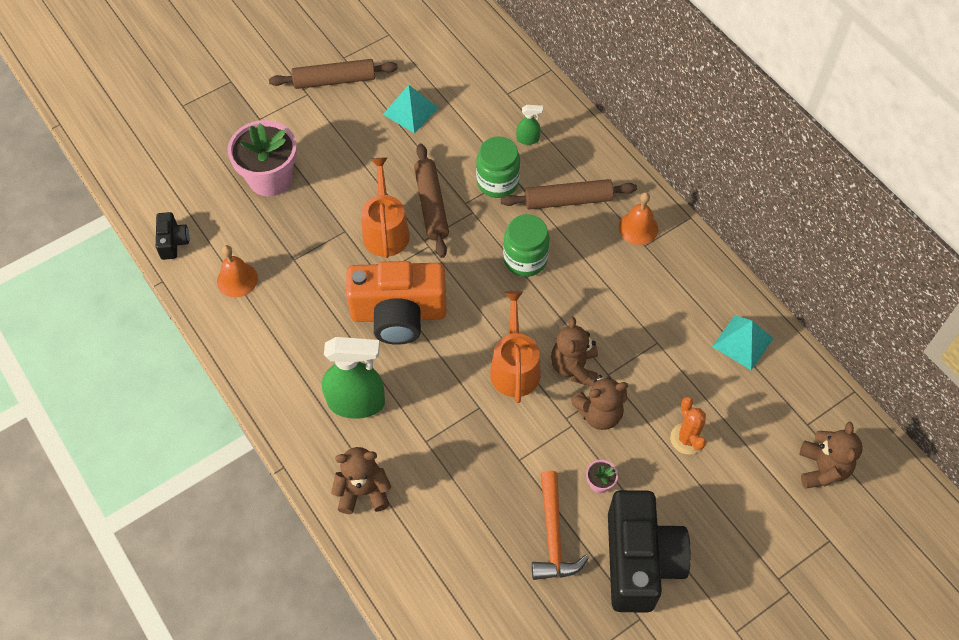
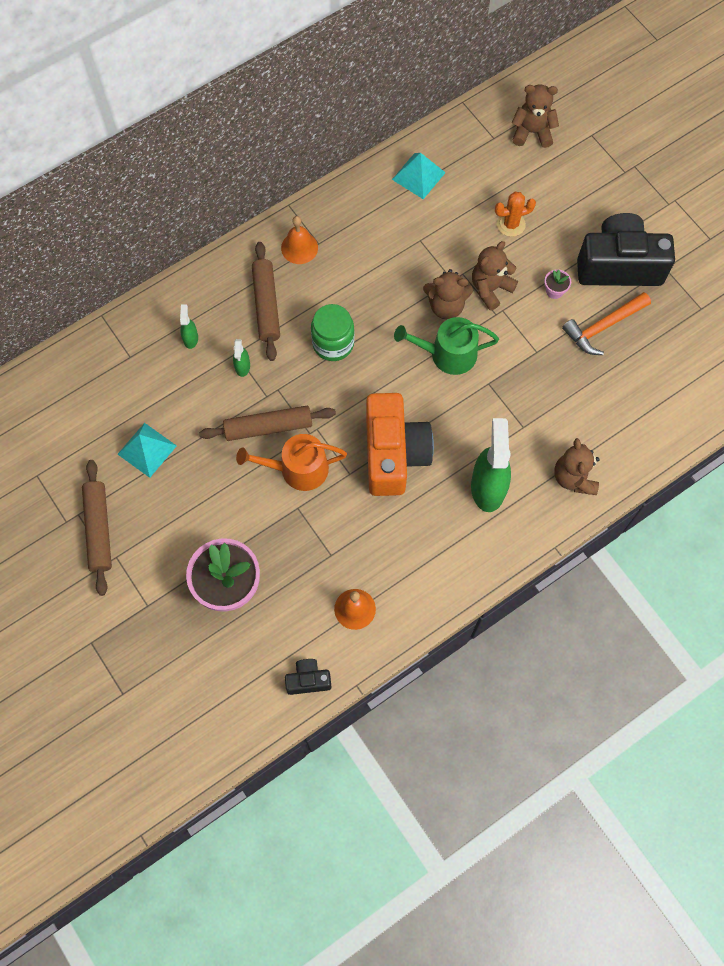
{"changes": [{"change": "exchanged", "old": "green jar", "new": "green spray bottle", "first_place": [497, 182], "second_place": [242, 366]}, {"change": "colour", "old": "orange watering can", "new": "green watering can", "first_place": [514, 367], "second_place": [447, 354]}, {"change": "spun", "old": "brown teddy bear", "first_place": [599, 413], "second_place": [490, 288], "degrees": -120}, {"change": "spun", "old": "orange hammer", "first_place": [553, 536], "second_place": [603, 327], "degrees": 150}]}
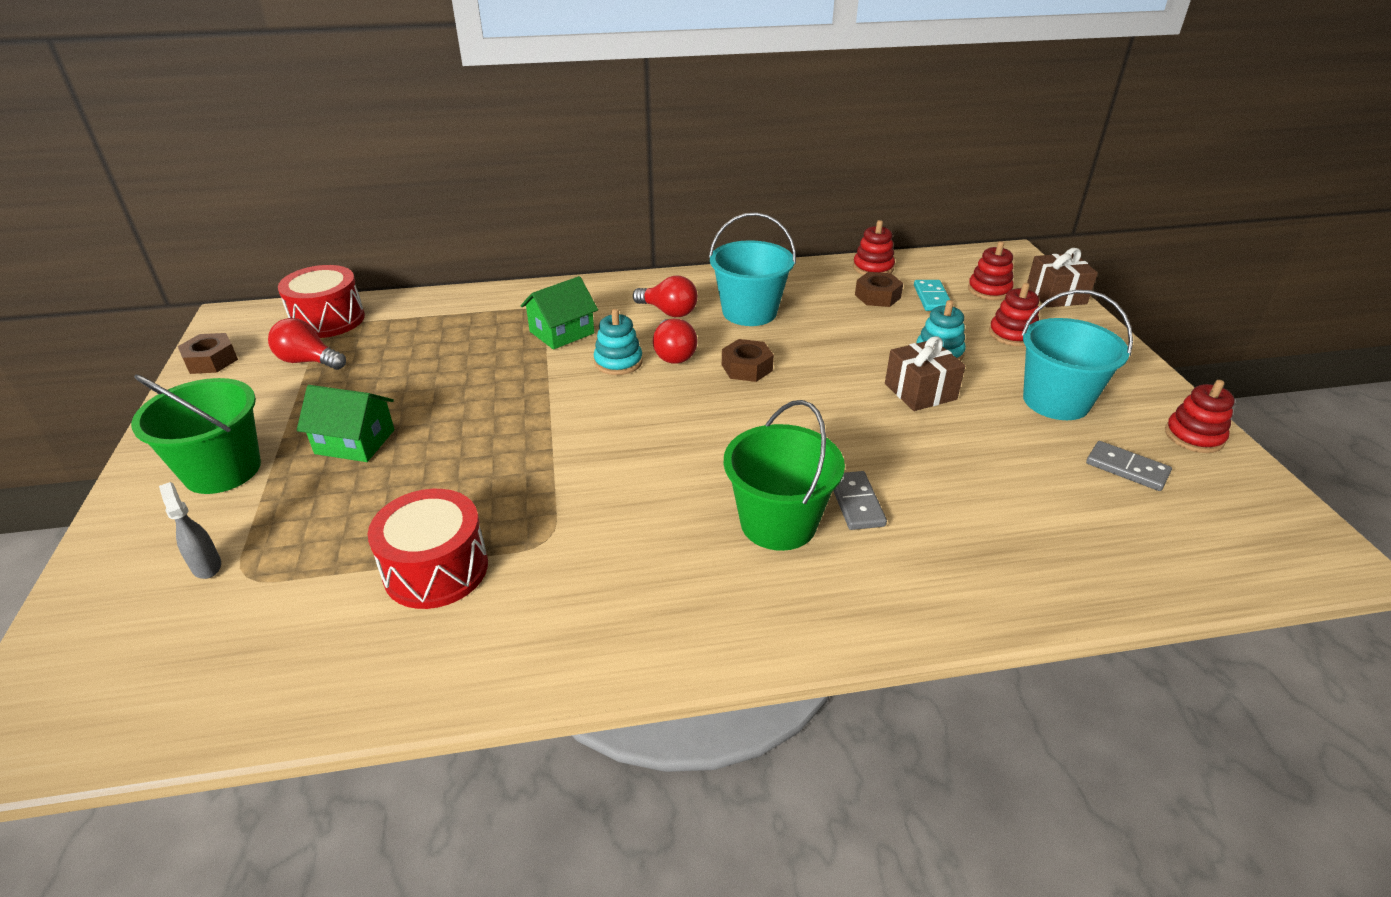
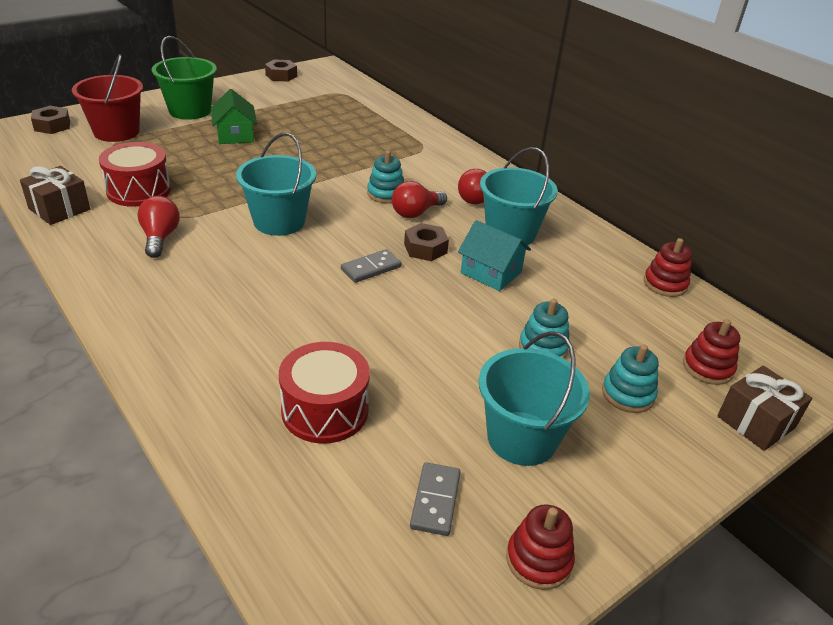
{"changes": [{"change": "relocated", "old": "brown gift", "first_place": [920, 391], "second_place": [59, 209]}, {"change": "relocated", "old": "brown nut", "first_place": [877, 296], "second_place": [52, 126]}, {"change": "exchanged", "old": "grey spray bottle", "new": "red bucket", "first_place": [206, 566], "second_place": [116, 132]}, {"change": "relocated", "old": "red light bulb", "first_place": [308, 361], "second_place": [160, 238]}, {"change": "appeared", "new": "turquoise bucket", "second_place": [279, 221]}, {"change": "relocated", "old": "red drum", "first_place": [328, 320], "second_place": [325, 410]}, {"change": "relocated", "old": "grey domino", "first_place": [856, 503], "second_place": [371, 268]}, {"change": "appeared", "new": "turquoise house", "second_place": [491, 272]}, {"change": "colour", "old": "red stacking toy", "new": "turquoise stacking toy", "first_place": [1012, 334], "second_place": [628, 394]}, {"change": "missing", "old": "green house", "first_place": [562, 332]}, {"change": "missing", "old": "green bucket", "first_place": [778, 523]}, {"change": "missing", "old": "turquoise domino", "first_place": [932, 298]}]}
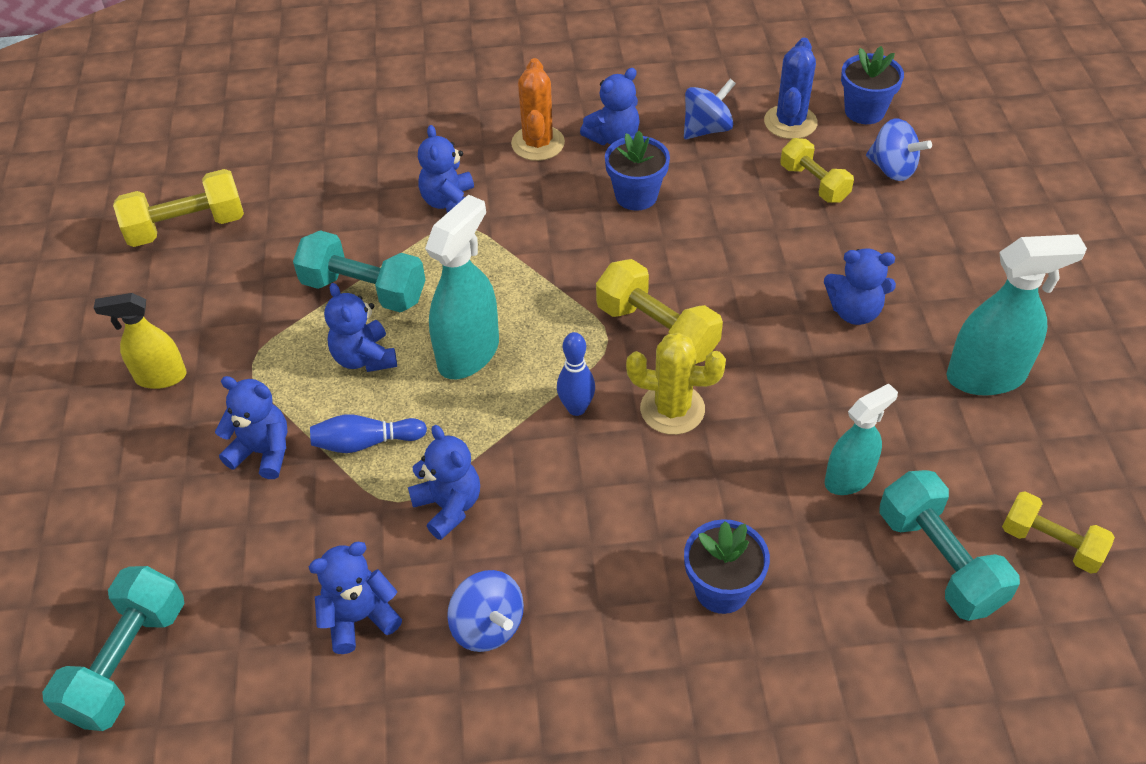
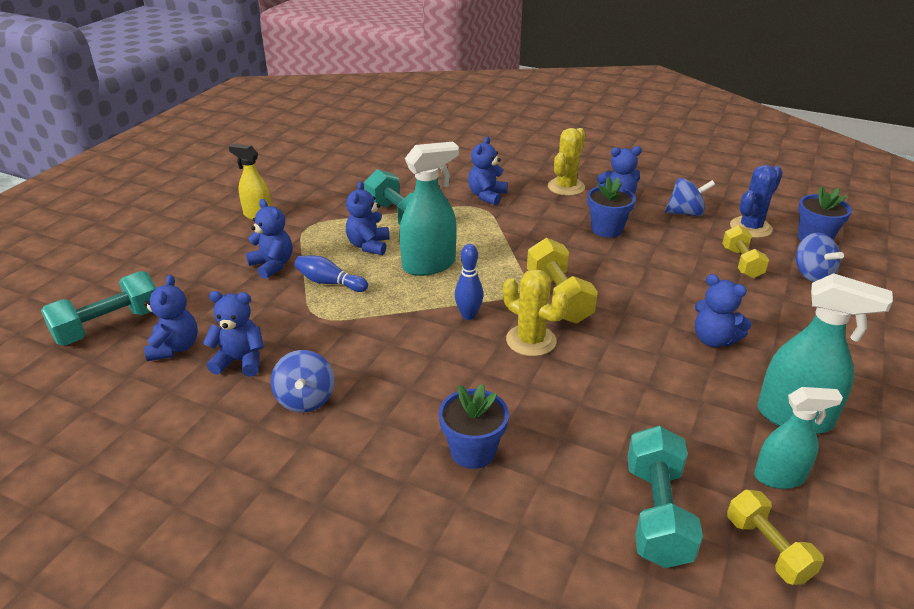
{"changes": [{"change": "relocated", "old": "blue teddy bear", "first_place": [448, 506], "second_place": [175, 348]}, {"change": "colour", "old": "orange cactus", "new": "yellow cactus", "first_place": [538, 143], "second_place": [566, 187]}, {"change": "relocated", "old": "turquoise spray bottle", "first_place": [849, 478], "second_place": [779, 477]}, {"change": "missing", "old": "yellow dumbbell", "first_place": [187, 227]}]}
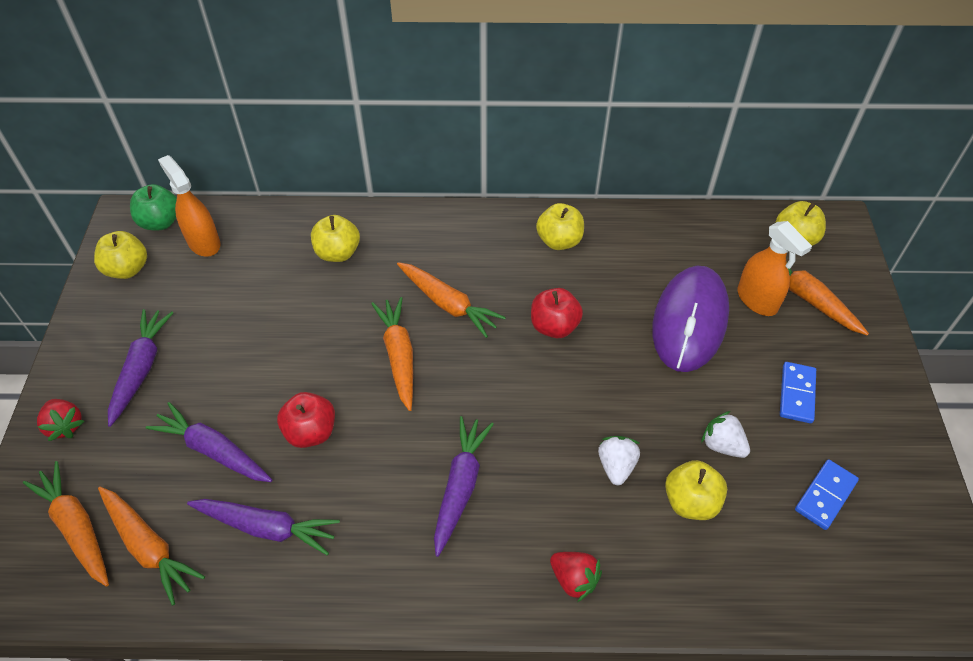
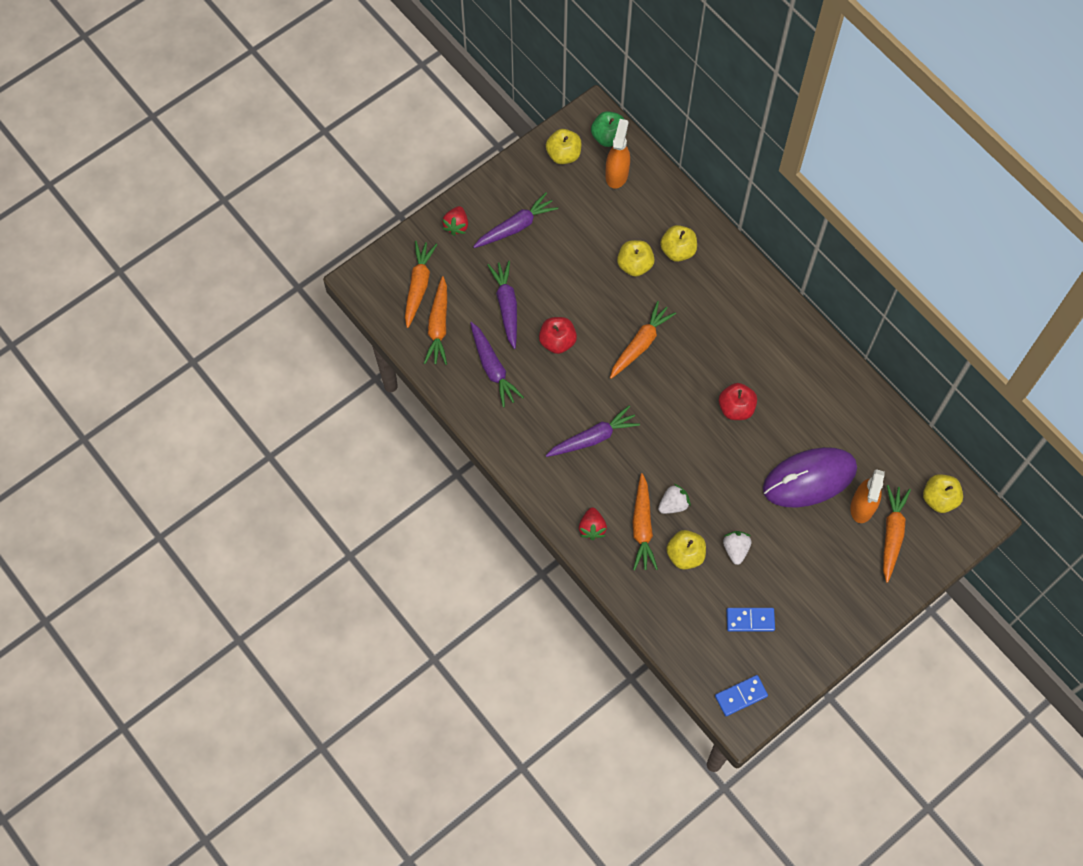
{"changes": [{"change": "relocated", "old": "yellow apple", "first_place": [559, 241], "second_place": [634, 265]}, {"change": "relocated", "old": "orange carrot", "first_place": [448, 304], "second_place": [642, 526]}, {"change": "relocated", "old": "blue domino", "first_place": [797, 394], "second_place": [741, 696]}]}
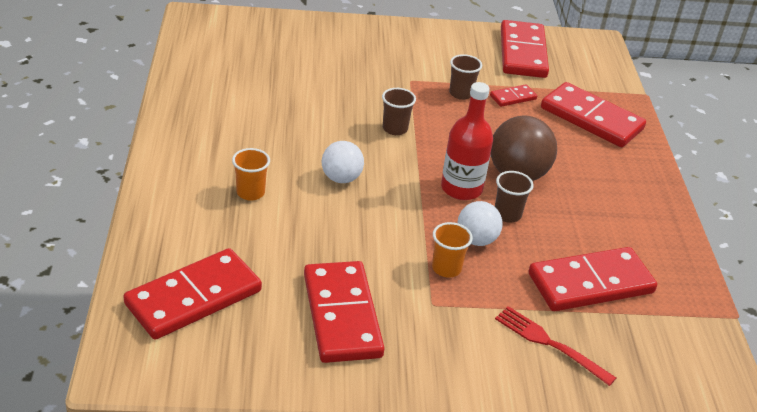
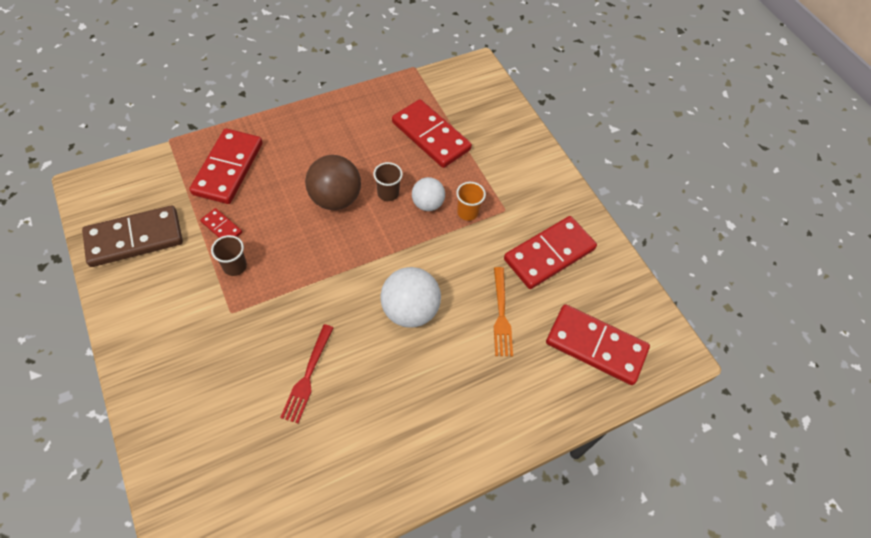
{"changes": [{"change": "colour", "old": "red domino", "new": "brown domino", "first_place": [523, 53], "second_place": [134, 238]}, {"change": "relocated", "old": "red fork", "first_place": [549, 343], "second_place": [307, 376]}, {"change": "size", "old": "white ball", "first_place": [341, 178], "second_place": [410, 310], "factor": 1.6}, {"change": "appeared", "new": "orange fork", "second_place": [501, 315]}, {"change": "missing", "old": "orange cup", "first_place": [250, 192]}, {"change": "missing", "old": "brown cup", "first_place": [395, 129]}, {"change": "missing", "old": "red bottle", "first_place": [461, 188]}]}
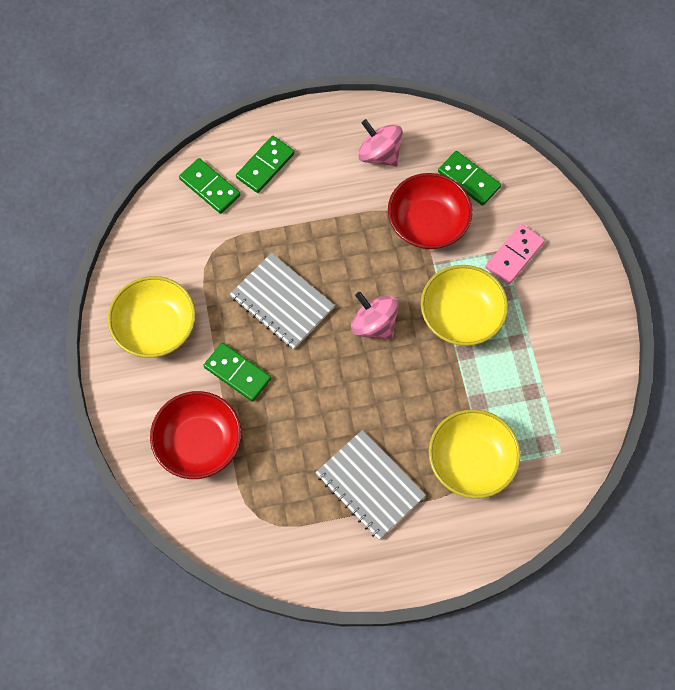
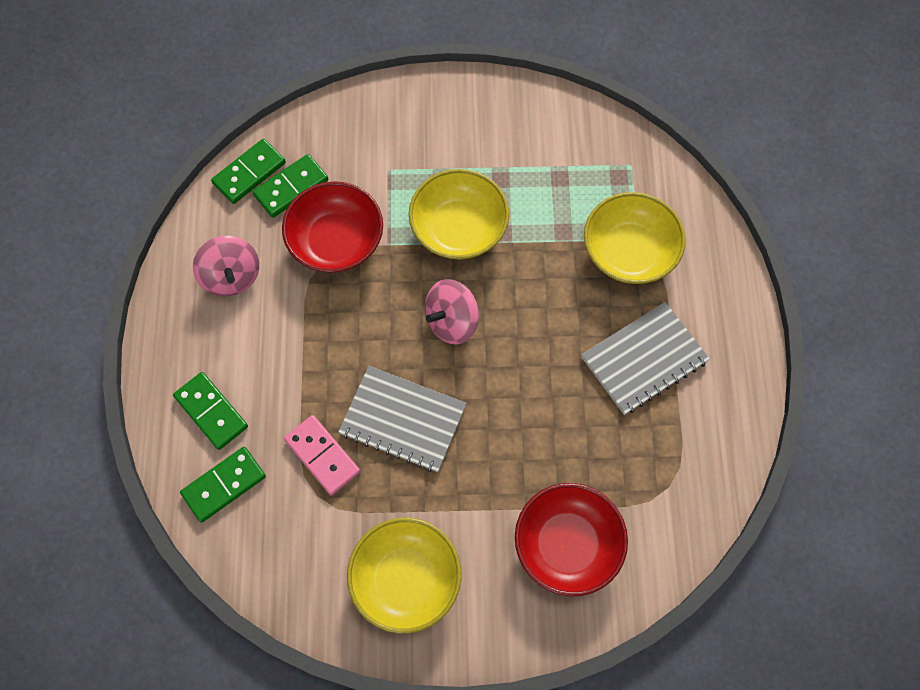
{"changes": [{"change": "spun", "old": "pink spinning top", "first_place": [379, 154], "second_place": [231, 276], "degrees": -75}, {"change": "relocated", "old": "green domino", "first_place": [237, 373], "second_place": [249, 173]}, {"change": "relocated", "old": "pink domino", "first_place": [514, 255], "second_place": [322, 456]}, {"change": "spun", "old": "grey notebook", "first_place": [282, 302], "second_place": [403, 419], "degrees": 60}]}
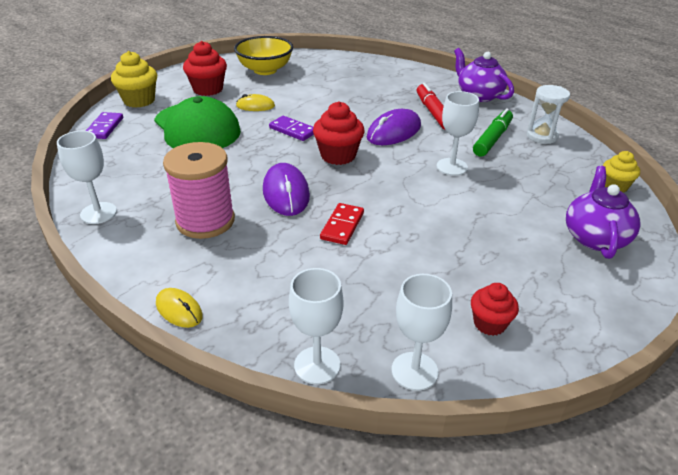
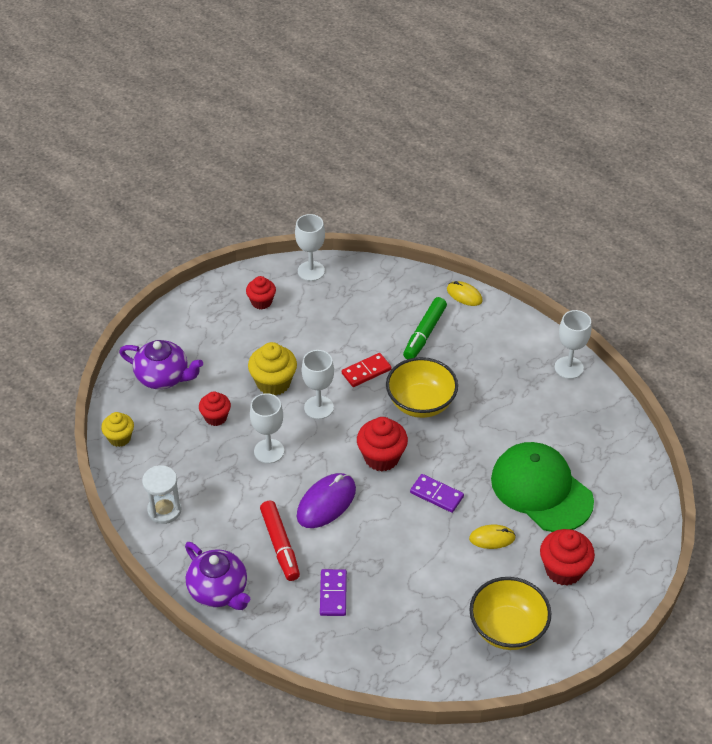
{"changes": [{"change": "spun", "old": "purple teapot", "first_place": [595, 237], "second_place": [163, 377], "degrees": -75}, {"change": "appeared", "new": "red cupcake", "second_place": [216, 417]}, {"change": "relocated", "old": "yellow cupcake", "first_place": [139, 100], "second_place": [273, 383]}, {"change": "relocated", "old": "white goblet", "first_place": [317, 365], "second_place": [318, 407]}, {"change": "relocated", "old": "purple domino", "first_place": [104, 127], "second_place": [333, 594]}, {"change": "spun", "old": "red domino", "first_place": [342, 226], "second_place": [366, 371], "degrees": 45}, {"change": "exchanged", "old": "purple mouse", "new": "yellow bowl", "first_place": [286, 193], "second_place": [421, 403]}, {"change": "relocated", "old": "green marker", "first_place": [492, 139], "second_place": [424, 334]}, {"change": "missing", "old": "pink spool", "first_place": [205, 221]}]}
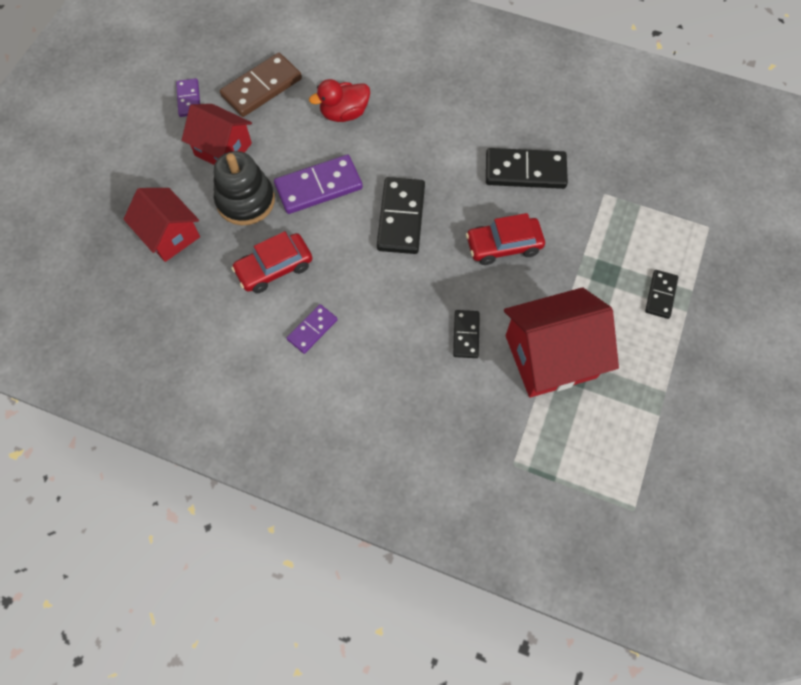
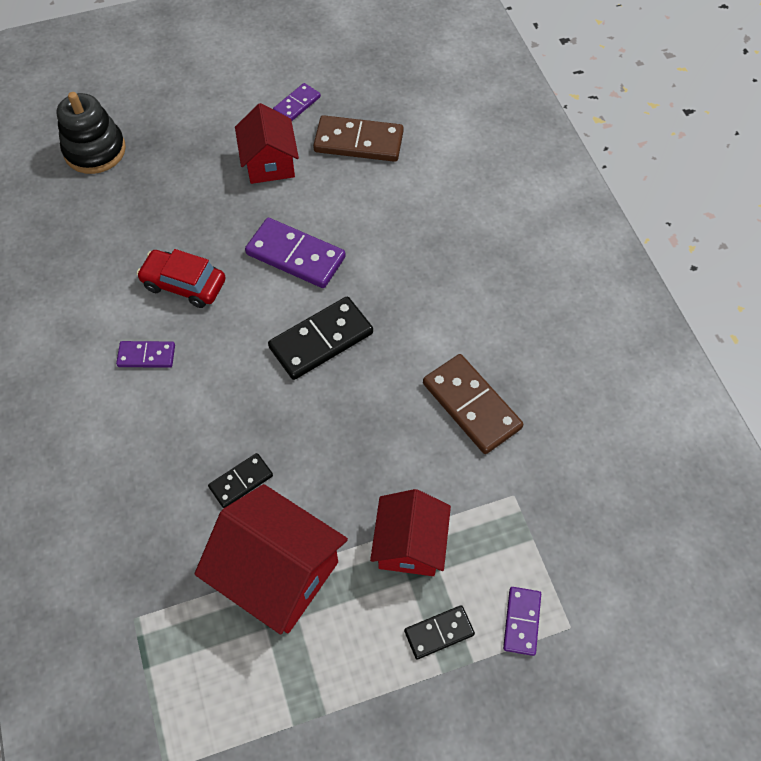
{"changes": [{"change": "relocated", "old": "black stacking toy", "first_place": [245, 201], "second_place": [95, 150]}, {"change": "relocated", "old": "red house", "first_place": [170, 235], "second_place": [409, 544]}, {"change": "colour", "old": "black domino", "new": "brown domino", "first_place": [525, 171], "second_place": [471, 405]}, {"change": "appeared", "new": "purple domino", "second_place": [521, 621]}, {"change": "missing", "old": "red duck", "first_place": [344, 113]}, {"change": "missing", "old": "red car", "first_place": [503, 245]}]}
